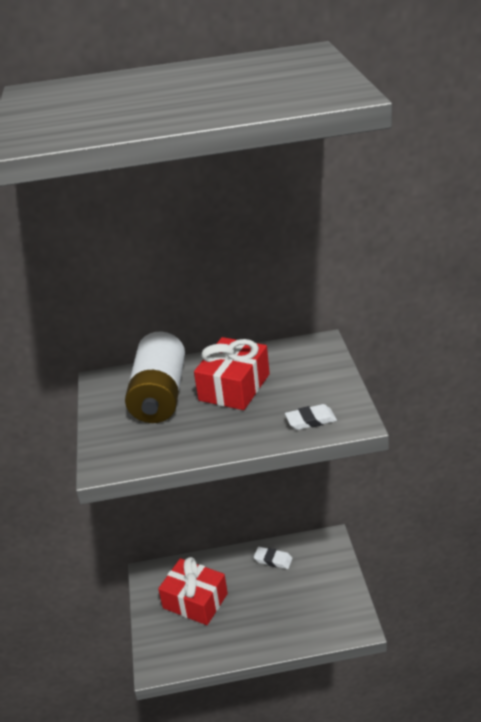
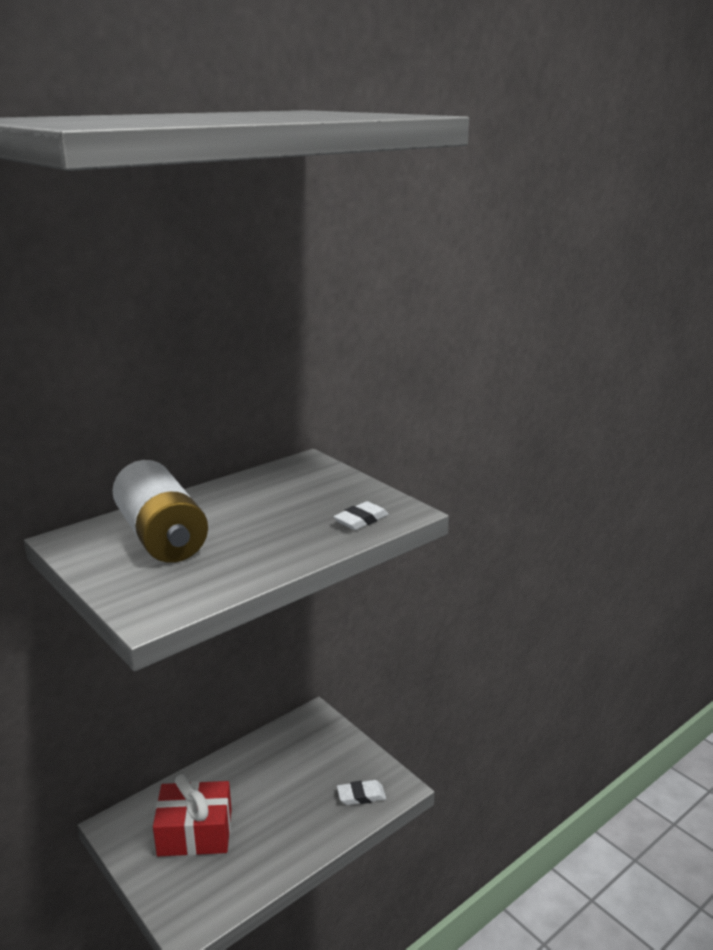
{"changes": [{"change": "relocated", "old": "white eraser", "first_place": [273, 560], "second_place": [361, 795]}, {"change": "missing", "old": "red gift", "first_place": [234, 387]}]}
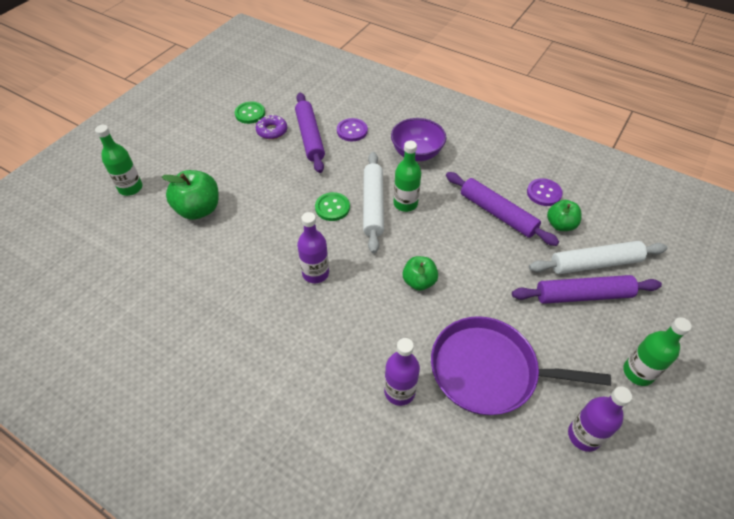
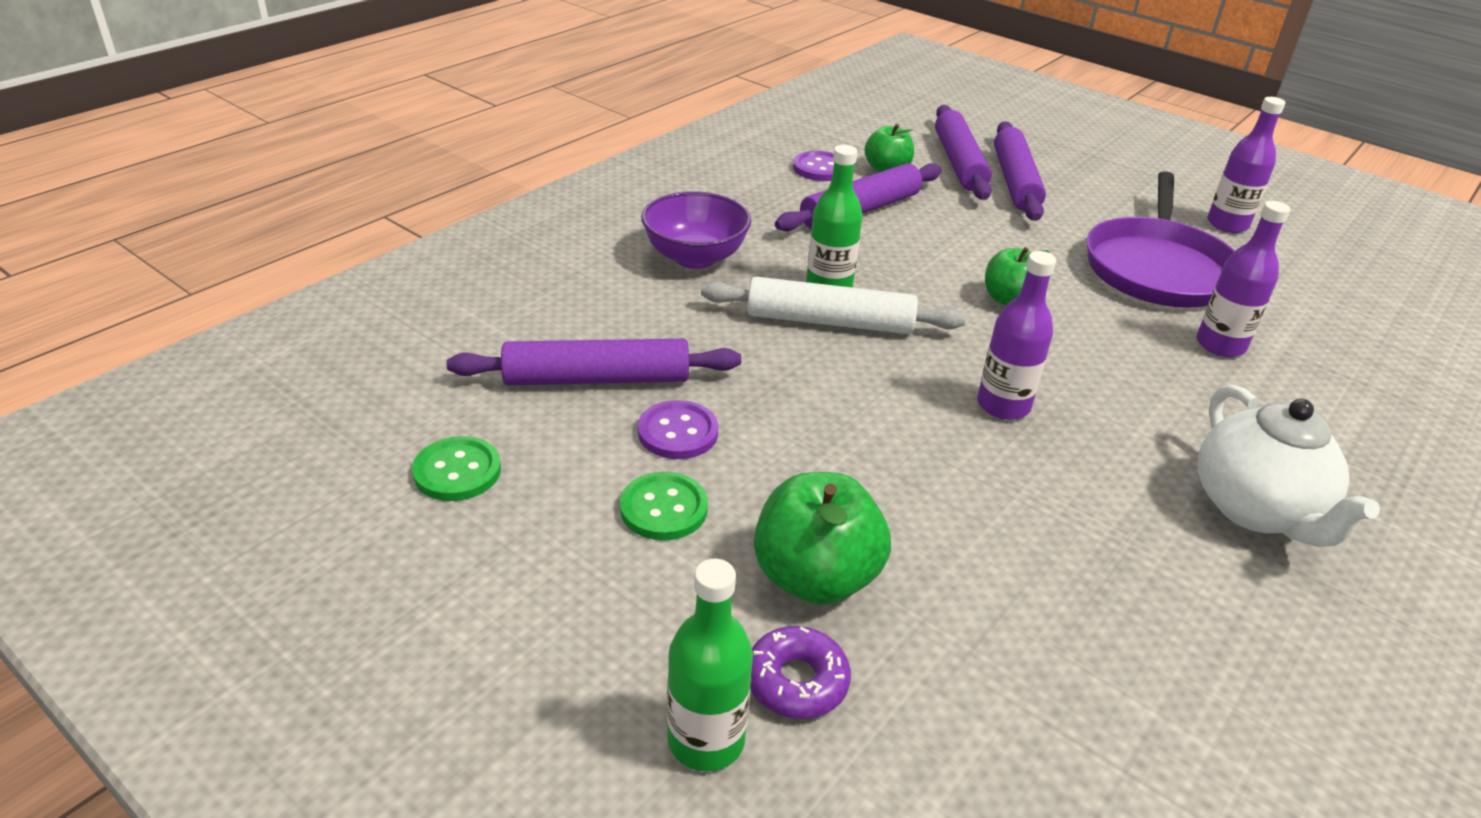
{"changes": [{"change": "relocated", "old": "green button", "first_place": [332, 207], "second_place": [664, 508]}, {"change": "relocated", "old": "purple button", "first_place": [352, 131], "second_place": [678, 432]}, {"change": "relocated", "old": "purple donut", "first_place": [272, 131], "second_place": [796, 681]}, {"change": "colour", "old": "white rolling pin", "new": "purple rolling pin", "first_place": [595, 263], "second_place": [958, 163]}, {"change": "appeared", "new": "white teapot", "second_place": [1255, 510]}, {"change": "missing", "old": "green bottle", "first_place": [638, 372]}]}
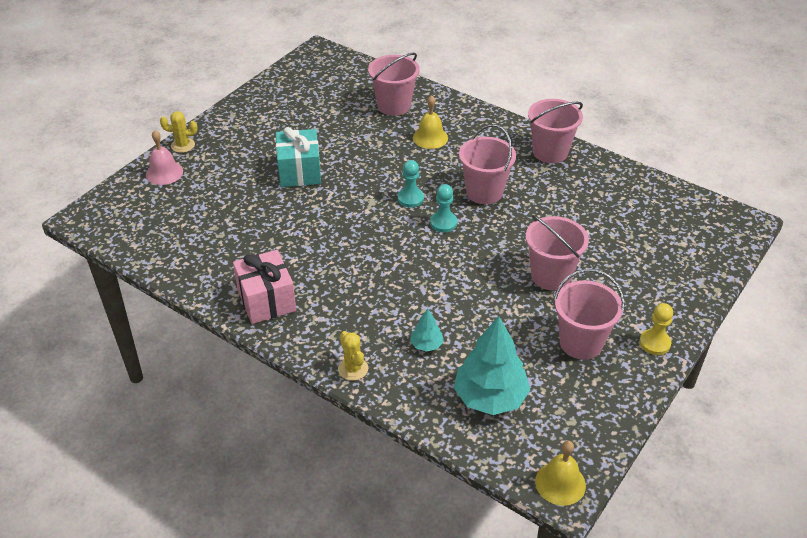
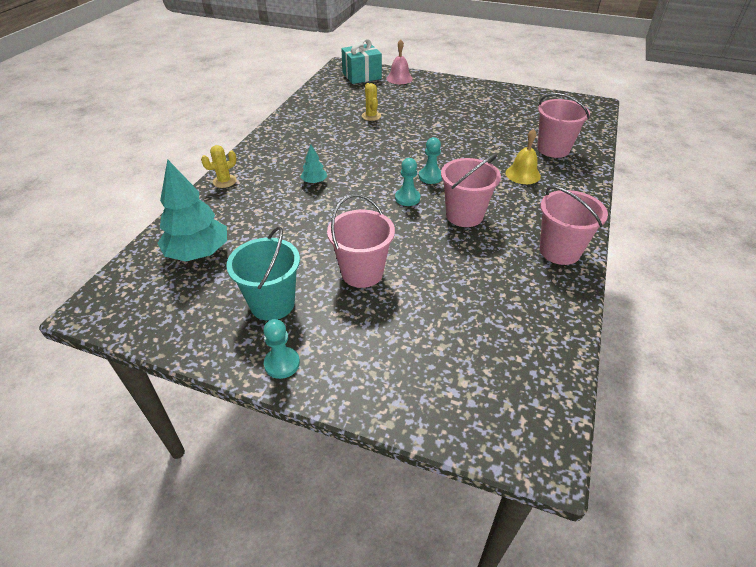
{"changes": [{"change": "colour", "old": "pink bucket", "new": "turquoise bucket", "first_place": [581, 343], "second_place": [272, 304]}, {"change": "colour", "old": "yellow pawn", "new": "turquoise pawn", "first_place": [654, 343], "second_place": [282, 364]}, {"change": "relocated", "old": "turquoise tree", "first_place": [426, 345], "second_place": [314, 182]}, {"change": "relocated", "old": "turquoise gift", "first_place": [299, 171], "second_place": [361, 76]}, {"change": "relocated", "old": "yellow cactus", "first_place": [183, 145], "second_place": [371, 116]}, {"change": "missing", "old": "pink gift", "first_place": [266, 300]}, {"change": "missing", "old": "yellow bell", "first_place": [560, 483]}]}
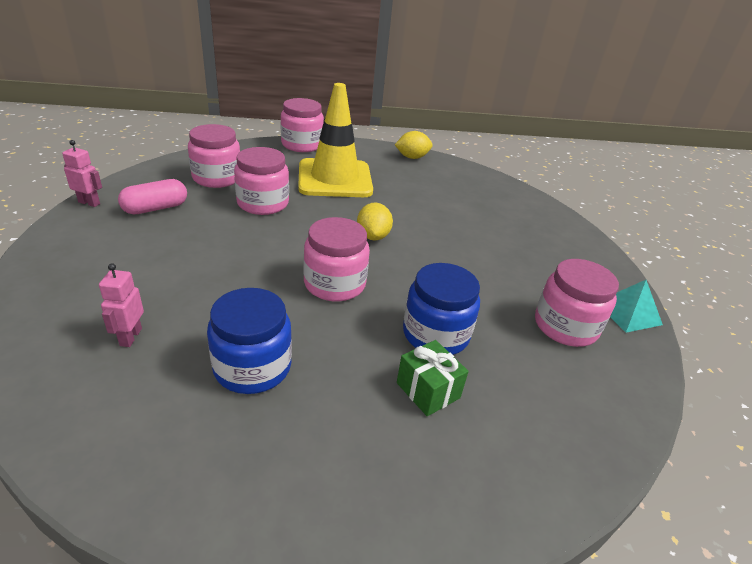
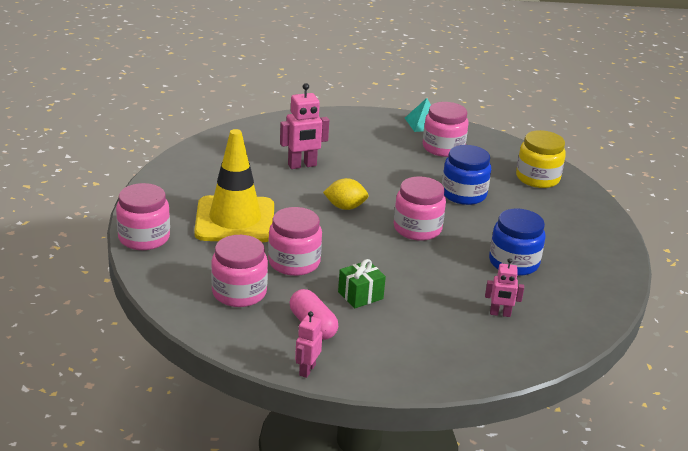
{"changes": [{"change": "appeared", "new": "pink robot", "second_place": [302, 165]}, {"change": "relocated", "old": "green gift", "first_place": [428, 390], "second_place": [360, 295]}, {"change": "appeared", "new": "yellow jar", "second_place": [537, 178]}, {"change": "missing", "old": "yellow lemon", "first_place": [412, 157]}]}
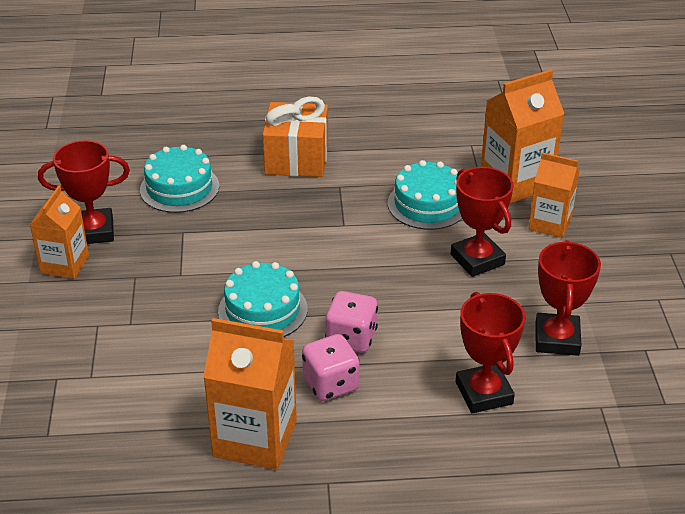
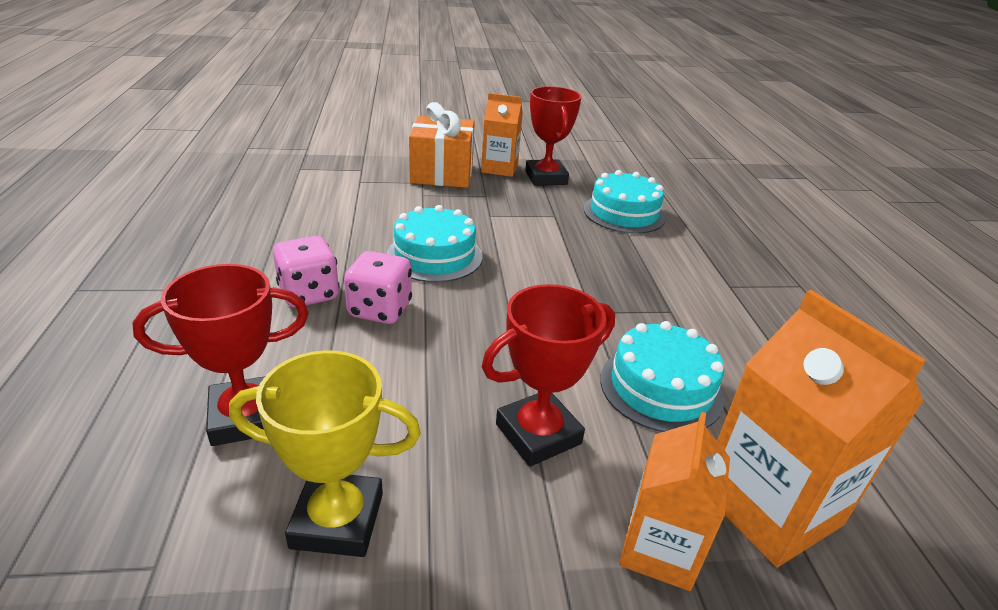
{"changes": [{"change": "colour", "old": "red trophy", "new": "yellow trophy", "first_place": [557, 339], "second_place": [337, 520]}, {"change": "relocated", "old": "orange gift", "first_place": [296, 159], "second_place": [442, 173]}, {"change": "missing", "old": "orange carton", "first_place": [255, 438]}]}
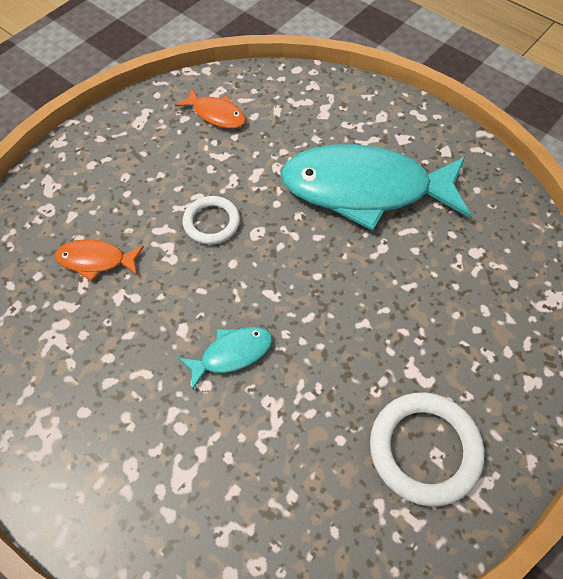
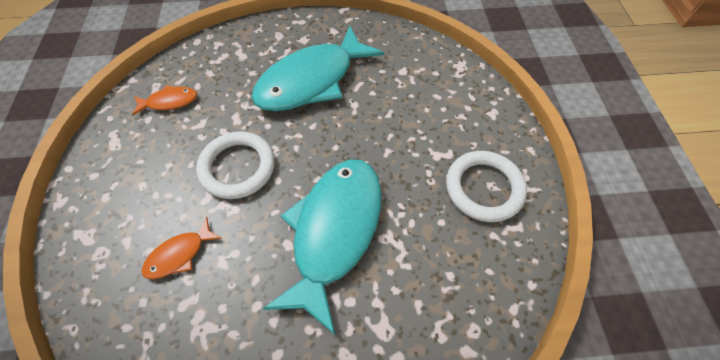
{"changes": [{"change": "size", "old": "white ring", "first_place": [211, 222], "second_place": [237, 167], "factor": 1.6}, {"change": "size", "old": "turquoise fish", "first_place": [232, 354], "second_place": [334, 231], "factor": 2.3}]}
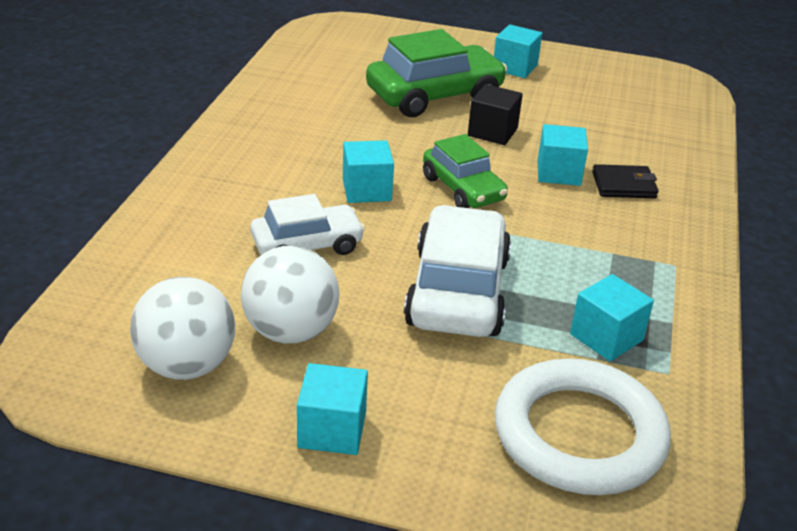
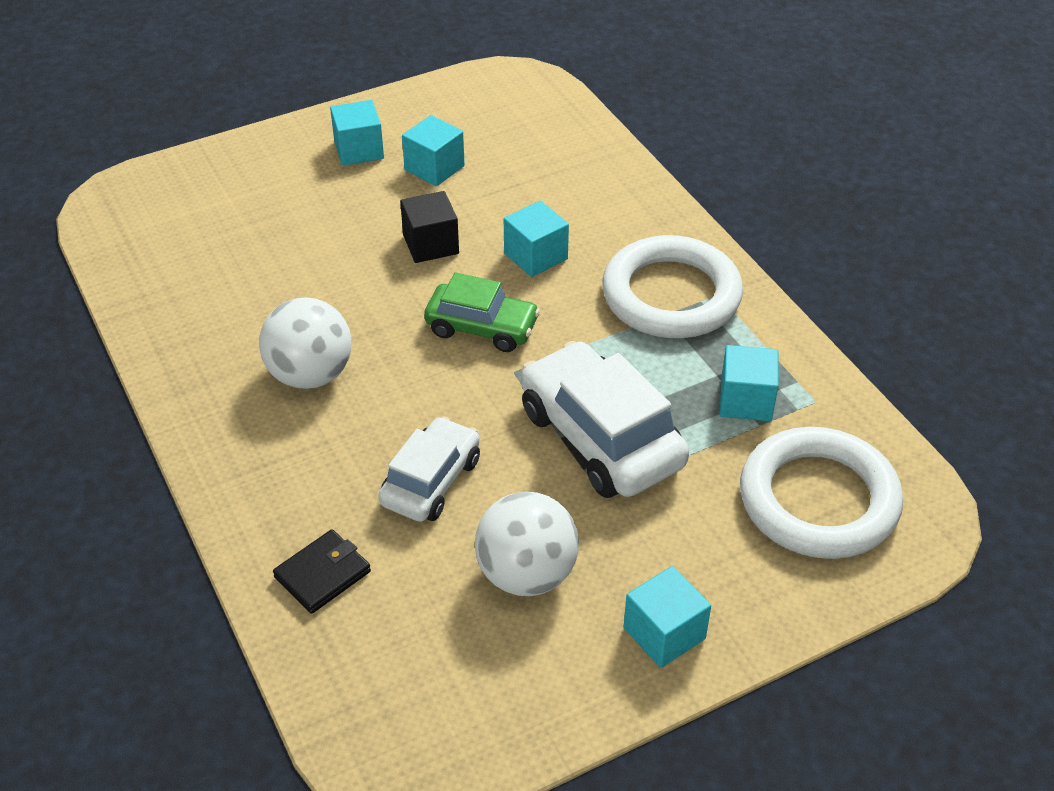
{"changes": [{"change": "relocated", "old": "white ball", "first_place": [187, 365], "second_place": [310, 374]}, {"change": "relocated", "old": "black wallet", "first_place": [624, 185], "second_place": [322, 574]}, {"change": "relocated", "old": "turquoise cube", "first_place": [366, 190], "second_place": [434, 168]}, {"change": "appeared", "new": "white ring", "second_place": [671, 295]}, {"change": "missing", "old": "green car", "first_place": [434, 96]}]}
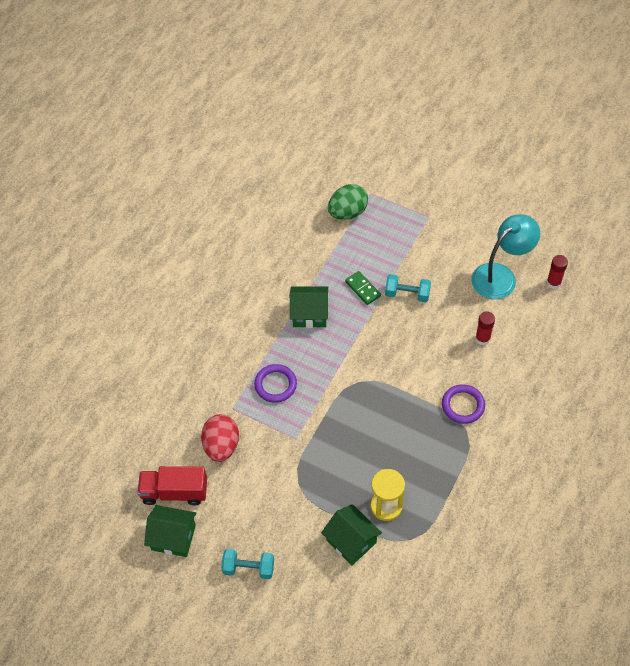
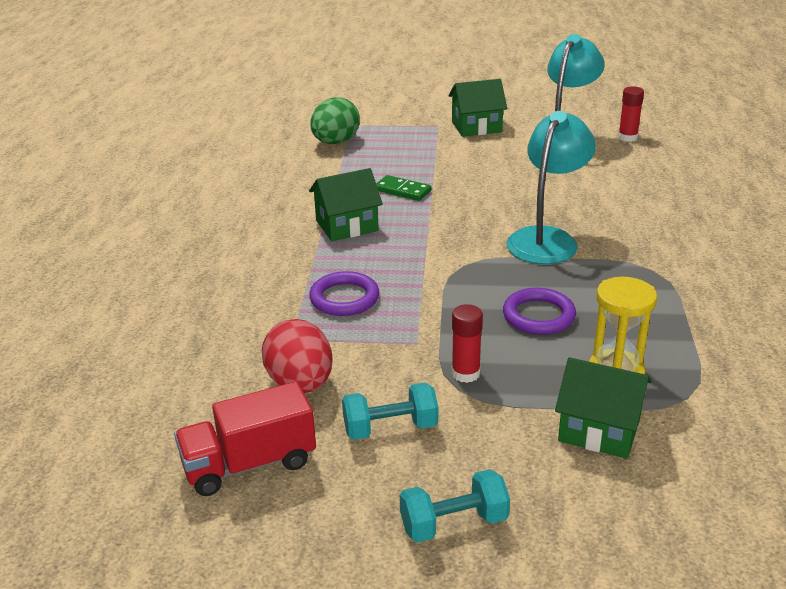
{"changes": [{"change": "relocated", "old": "turquoise dumbbell", "first_place": [407, 294], "second_place": [390, 428]}, {"change": "relocated", "old": "green house", "first_place": [173, 537], "second_place": [476, 127]}, {"change": "relocated", "old": "red glue stick", "first_place": [482, 338], "second_place": [465, 373]}, {"change": "relocated", "old": "purple ring", "first_place": [463, 405], "second_place": [538, 316]}, {"change": "appeared", "new": "turquoise lamp", "second_place": [547, 239]}]}
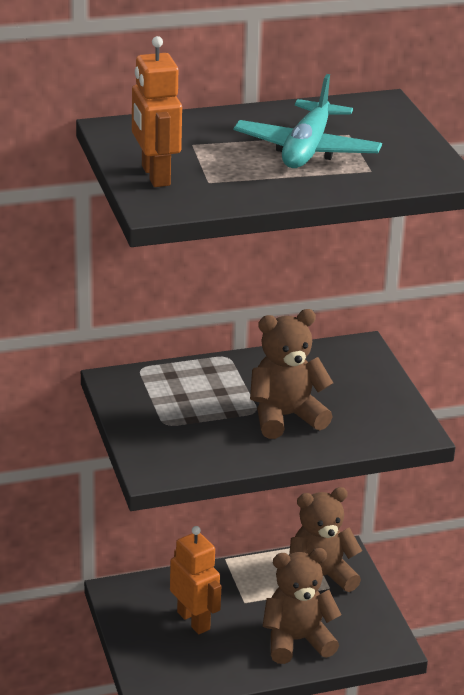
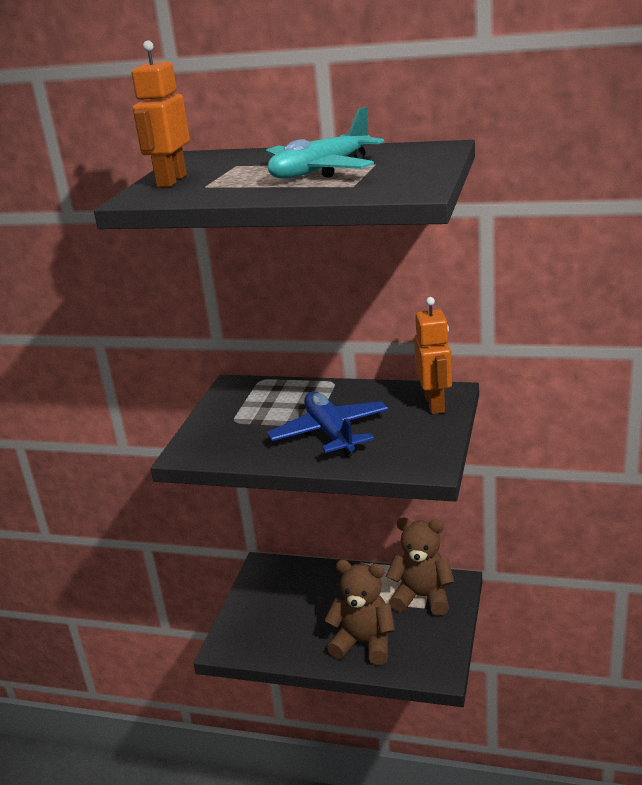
{"changes": [{"change": "exchanged", "old": "brown teddy bear", "new": "blue plane", "first_place": [285, 417], "second_place": [330, 433]}, {"change": "relocated", "old": "orange robot", "first_place": [194, 620], "second_place": [435, 404]}]}
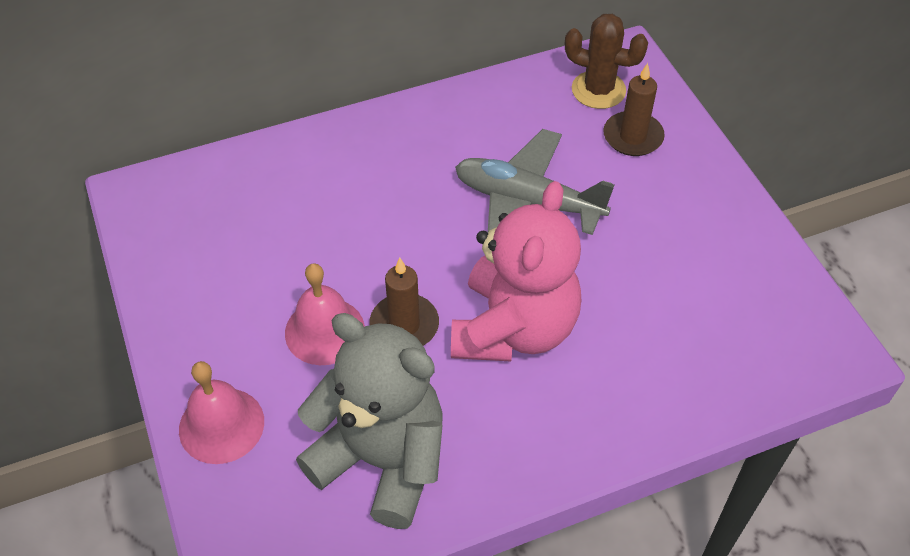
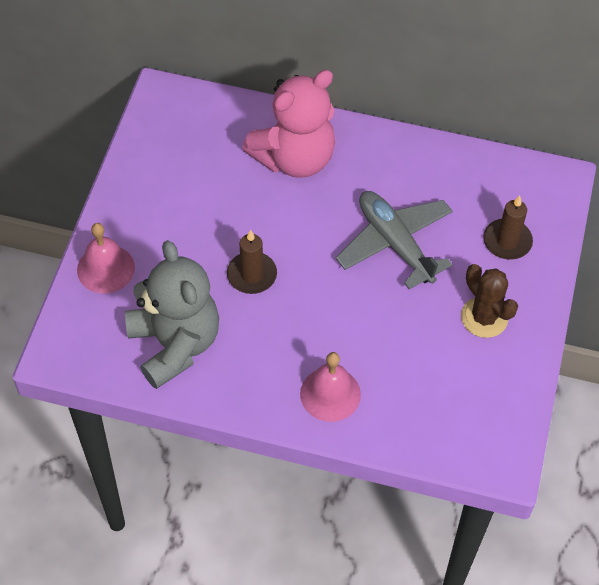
{"changes": [{"change": "relocated", "old": "pink teddy bear", "first_place": [514, 329], "second_place": [294, 158]}, {"change": "relocated", "old": "pink bell", "first_place": [324, 331], "second_place": [330, 394]}, {"change": "relocated", "old": "brown cactus", "first_place": [598, 90], "second_place": [484, 317]}]}
